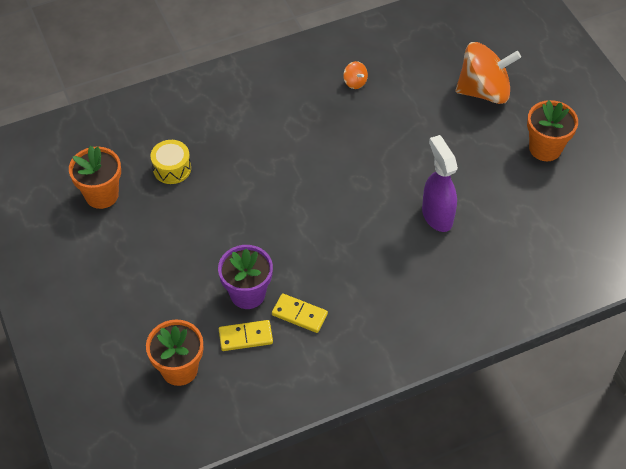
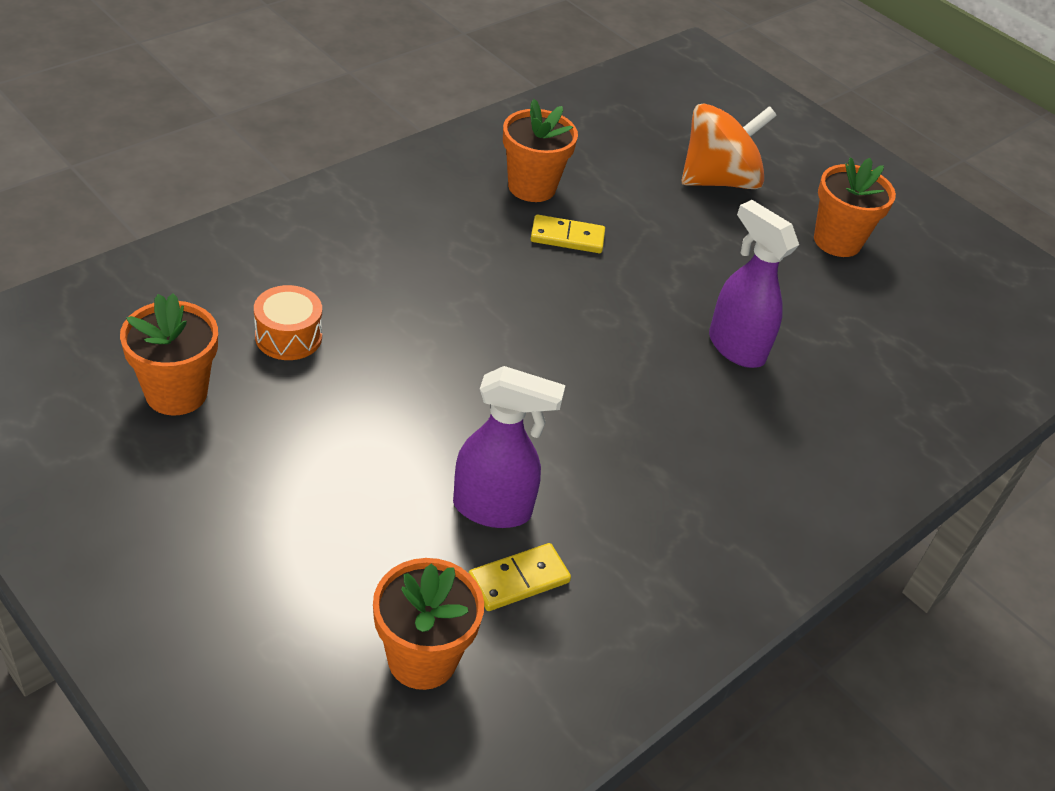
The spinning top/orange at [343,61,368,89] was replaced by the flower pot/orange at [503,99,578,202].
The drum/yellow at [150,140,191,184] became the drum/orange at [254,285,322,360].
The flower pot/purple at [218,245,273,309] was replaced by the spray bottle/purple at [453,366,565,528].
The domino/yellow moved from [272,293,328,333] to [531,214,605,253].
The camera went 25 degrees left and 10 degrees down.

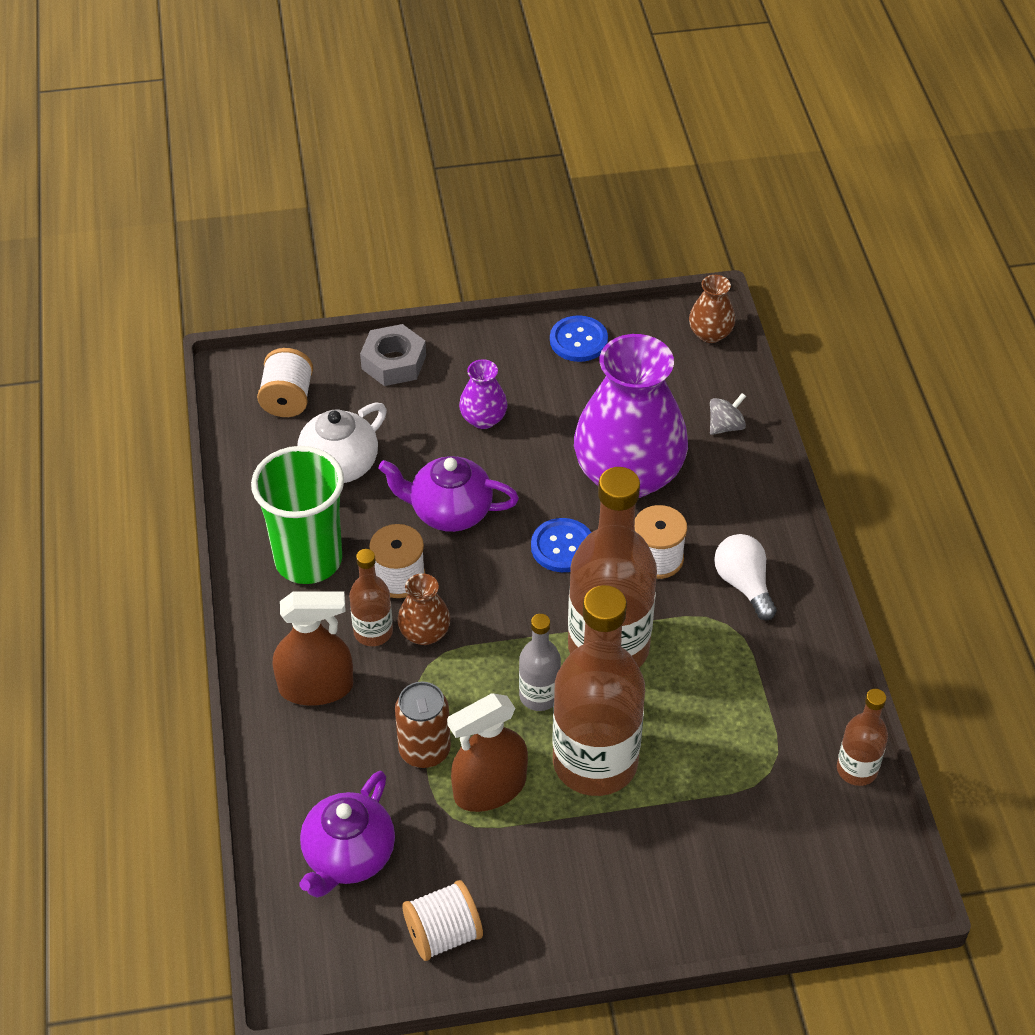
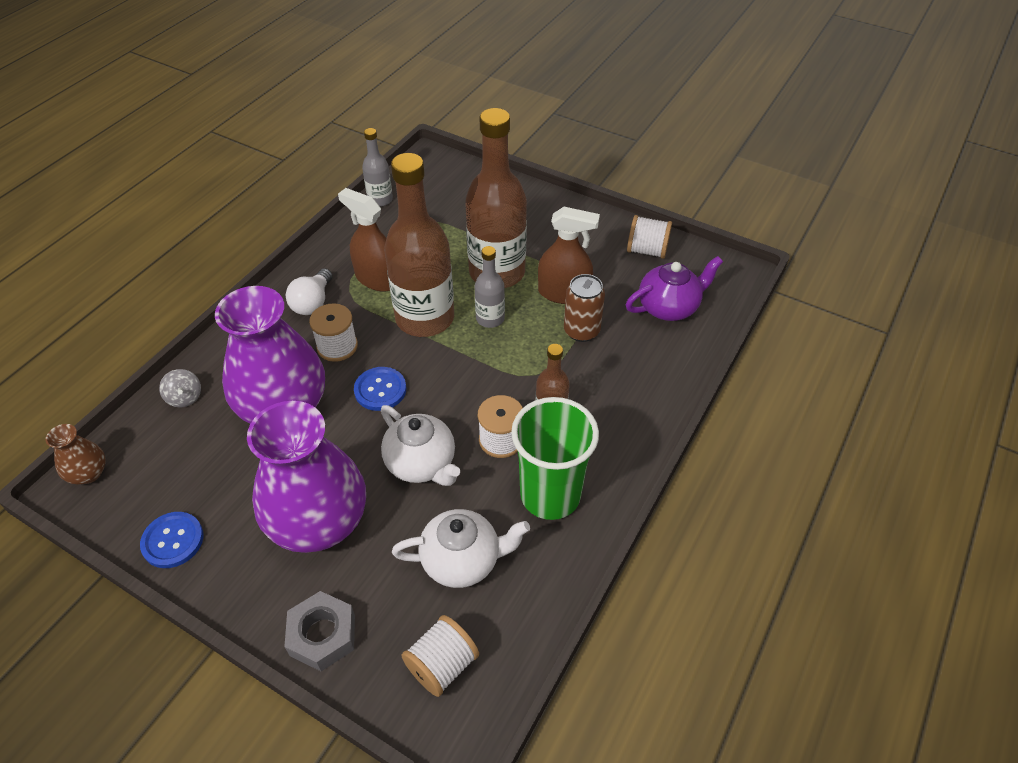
The vase/purple at [459,359,507,429] changed to 2.29 times the size.
The spinning top/grey at [710,393,746,435] turned 120 degrees counterclockwise.
The teapot/purple at [378,456,519,532] became the teapot/white at [381,405,460,486].
The vase/brown at [397,573,451,645] disappeared.
The spray bottle/brown moved from [273,591,353,705] to [338,188,390,292].
The bottle/brown at [837,689,888,786] became the bottle/grey at [362,128,393,207].
The camera went 140 degrees left and 0 degrees up.

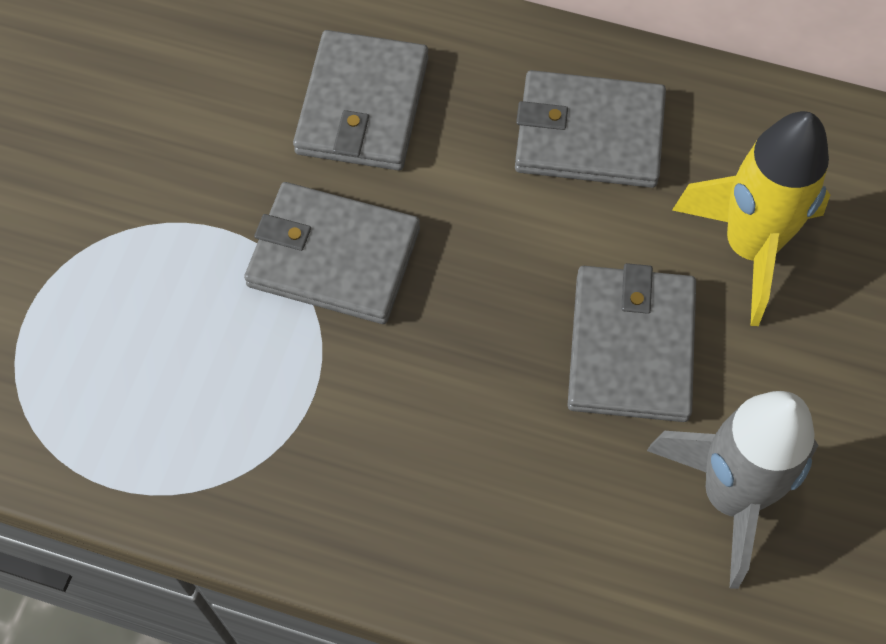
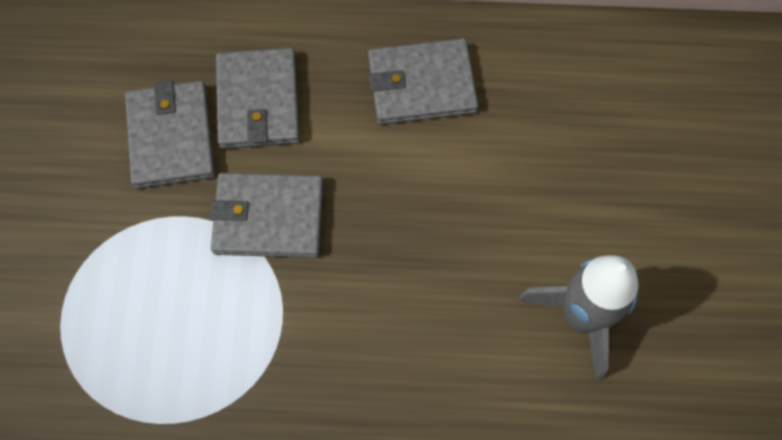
The rocket/yellow at [672,111,830,326] disappeared.
The wallet/grey moved from [568,263,696,422] to [125,80,215,189].
The camera went 15 degrees left and 5 degrees up.

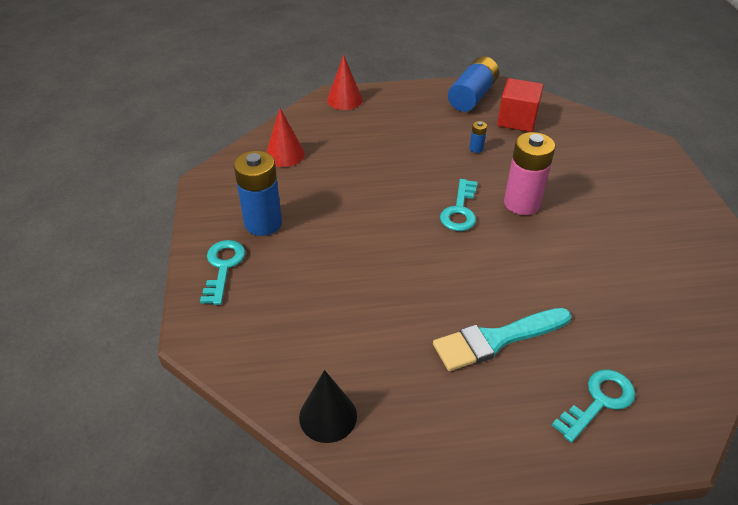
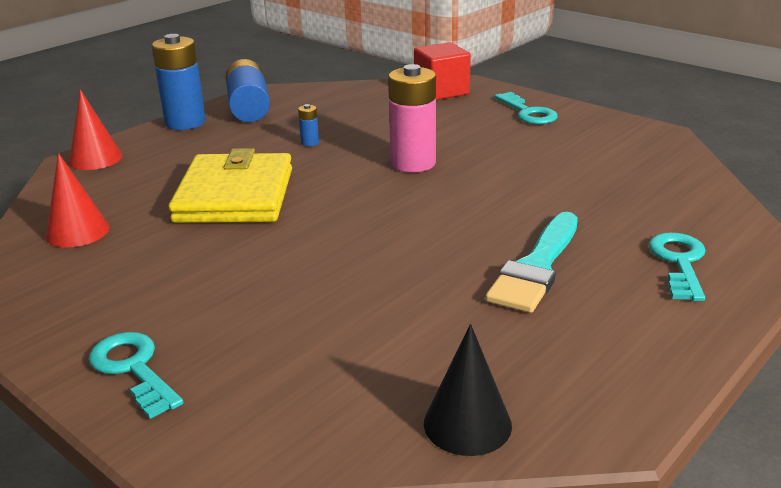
The cube/red moved from [497,78,544,132] to [414,42,471,100].
The battery/blue moved from [234,151,282,236] to [151,34,206,130].
The key/turquoise moved from [440,179,477,231] to [494,92,558,124].
The wallet/yellow at [169,148,292,223] appeared.
The camera went 40 degrees left and 15 degrees down.

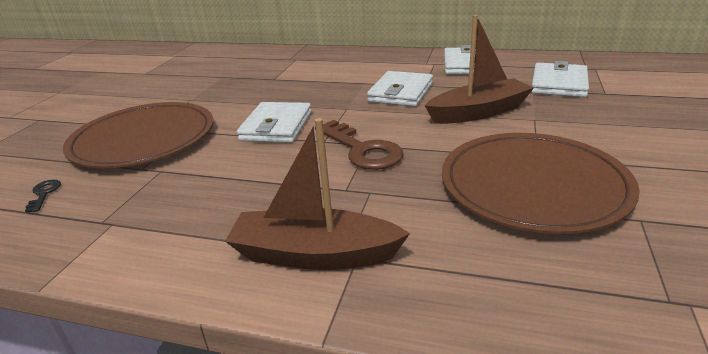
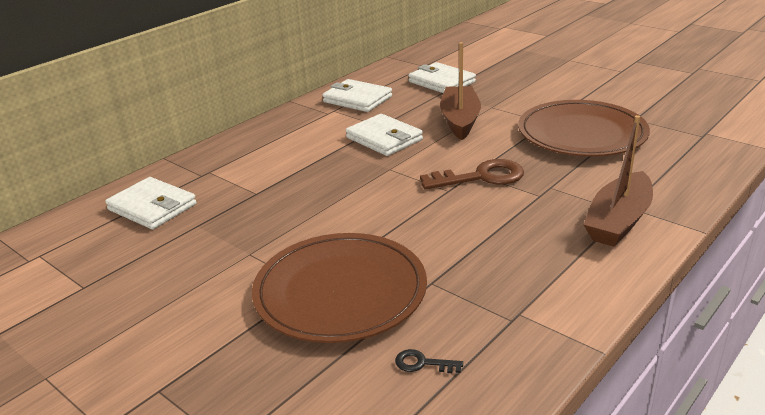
The wallet/white moved from [237,102,311,143] to [105,177,197,229].
The camera went 65 degrees left and 0 degrees up.

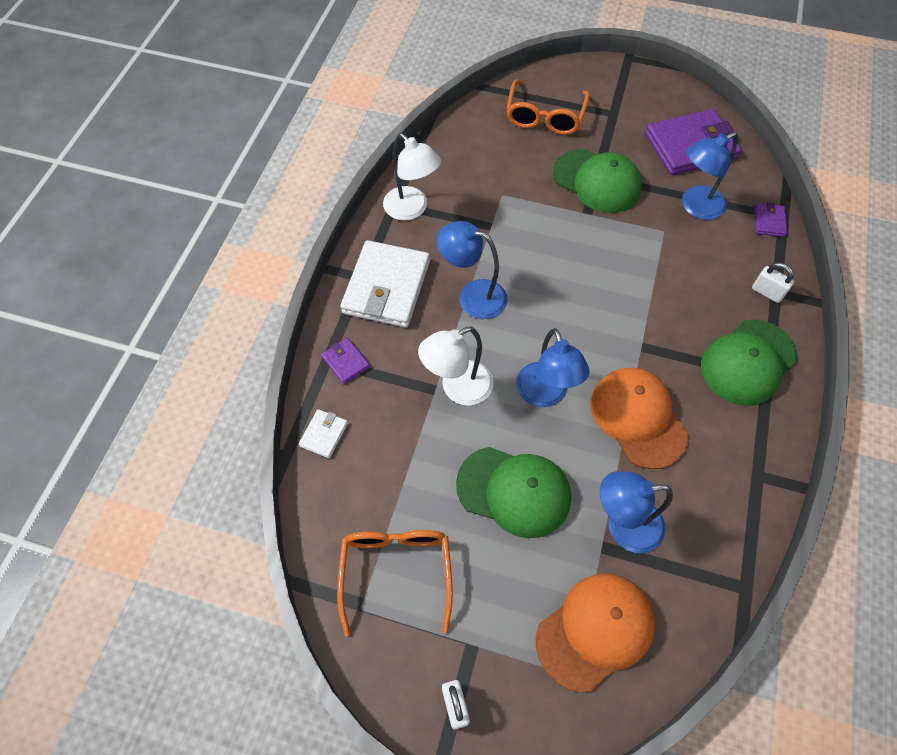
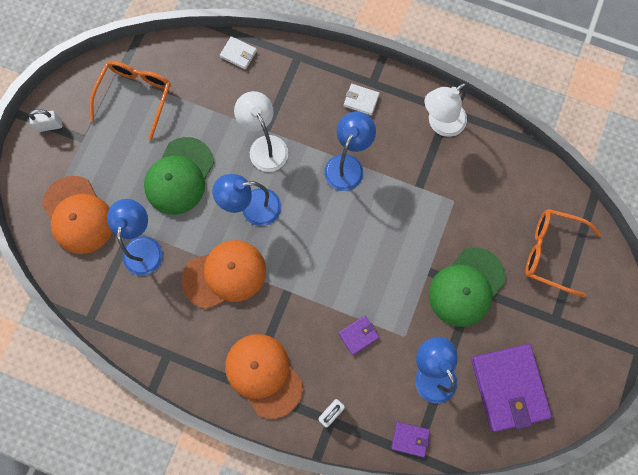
The wallet/white at [340,240,430,327] changed to 0.45 times the size.
The cap/green at [701,319,798,406] became the cap/orange at [225,334,303,419].
The wallet/purple moved from [321,338,370,384] to [338,316,380,355].
The glasses/orange at [337,530,453,637] turned 75 degrees counterclockwise.
The camera went 95 degrees right and 15 degrees up.

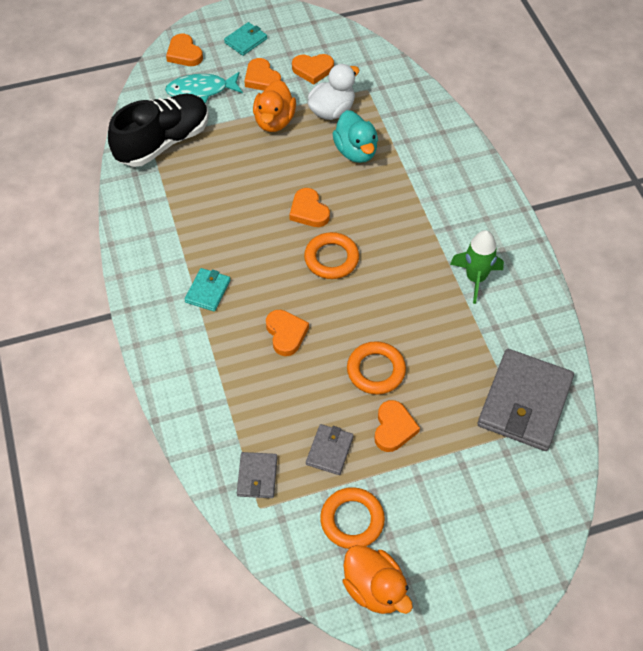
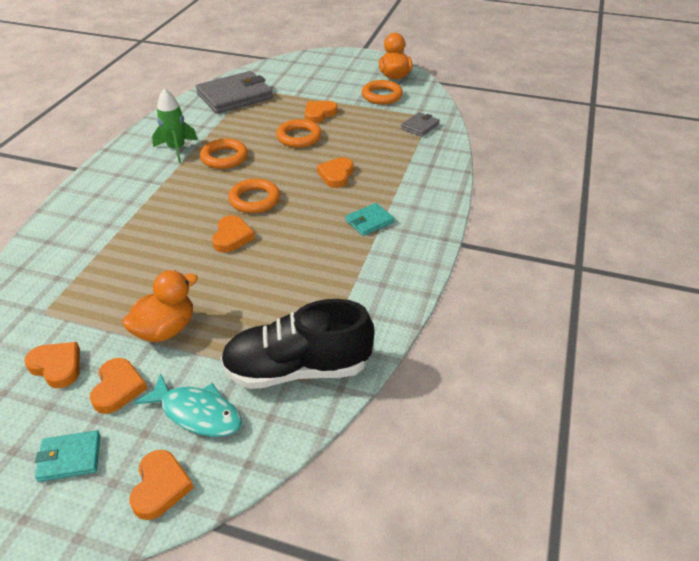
The duck/white at [308,64,359,120] disappeared.
The duck/turquoise at [333,110,378,163] disappeared.
The wallet/grey at [306,424,354,475] disappeared.
The ring/orange at [200,139,248,169] appeared.
The camera went 145 degrees left and 15 degrees down.

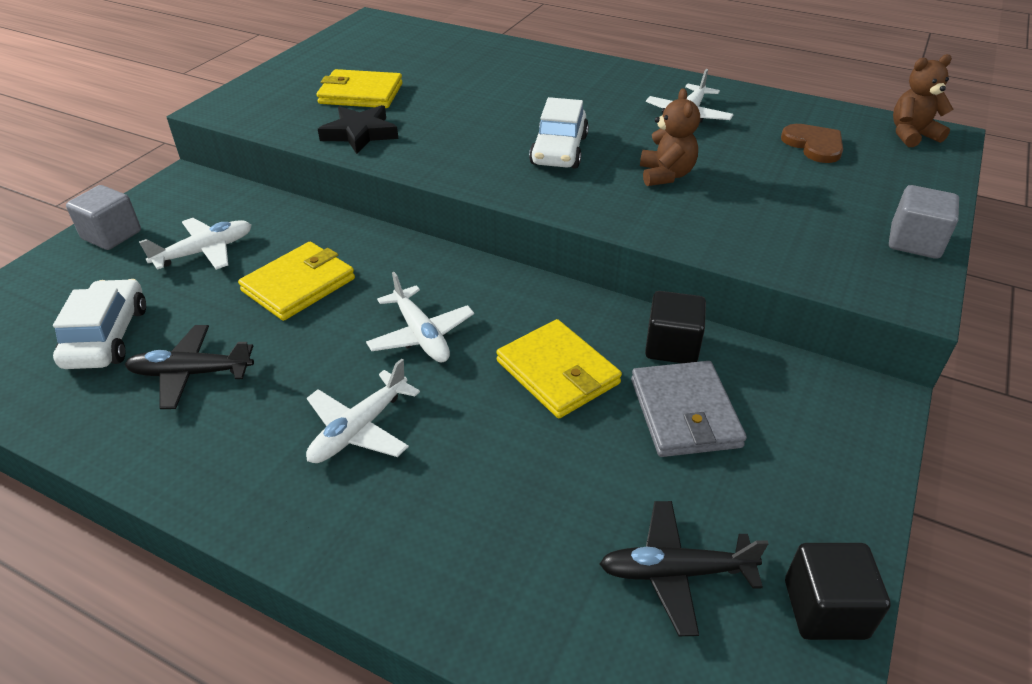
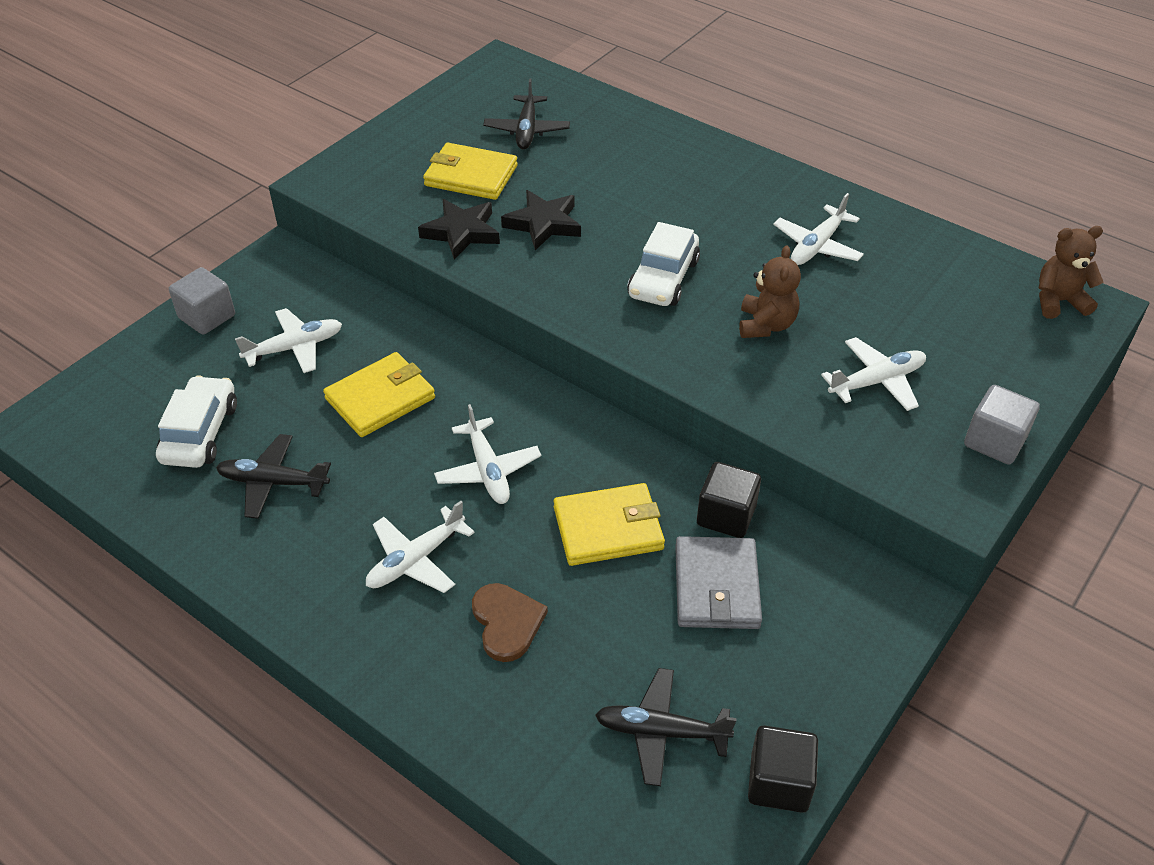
The heart/brown moved from [781,124,843,163] to [472,583,548,662].
The wallet/yellow at [496,319,622,418] turned 75 degrees counterclockwise.
The plane/black at [483,79,570,150] appeared.
The star/black at [501,190,581,250] appeared.
The plane/white at [821,337,926,411] appeared.
The camera went 10 degrees right and 5 degrees up.

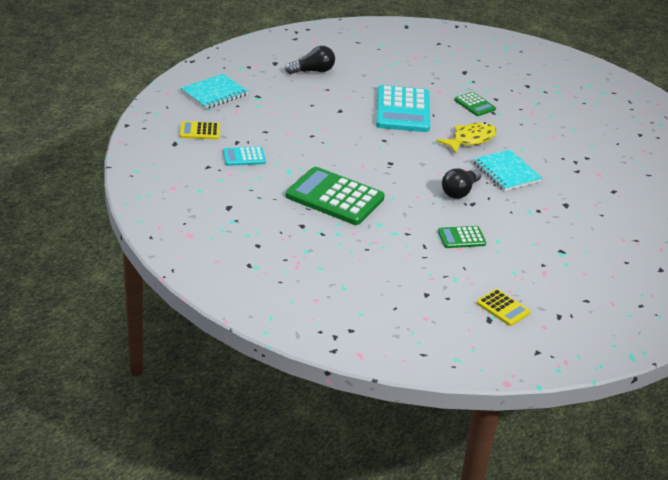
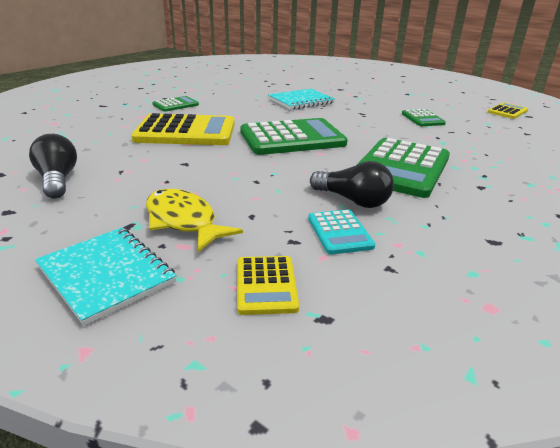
The calculator/turquoise at [376,85,430,132] became the calculator/yellow at [131,113,235,145].
The fish/yellow moved from [436,122,497,154] to [146,189,243,252].
The light bulb/black moved from [442,168,482,199] to [310,161,394,208].
The calculator/green at [240,118,348,155] appeared.
The camera went 90 degrees left and 5 degrees down.

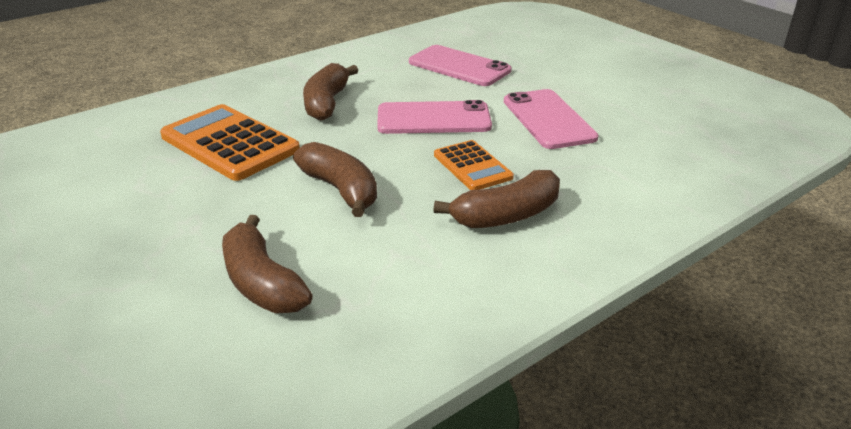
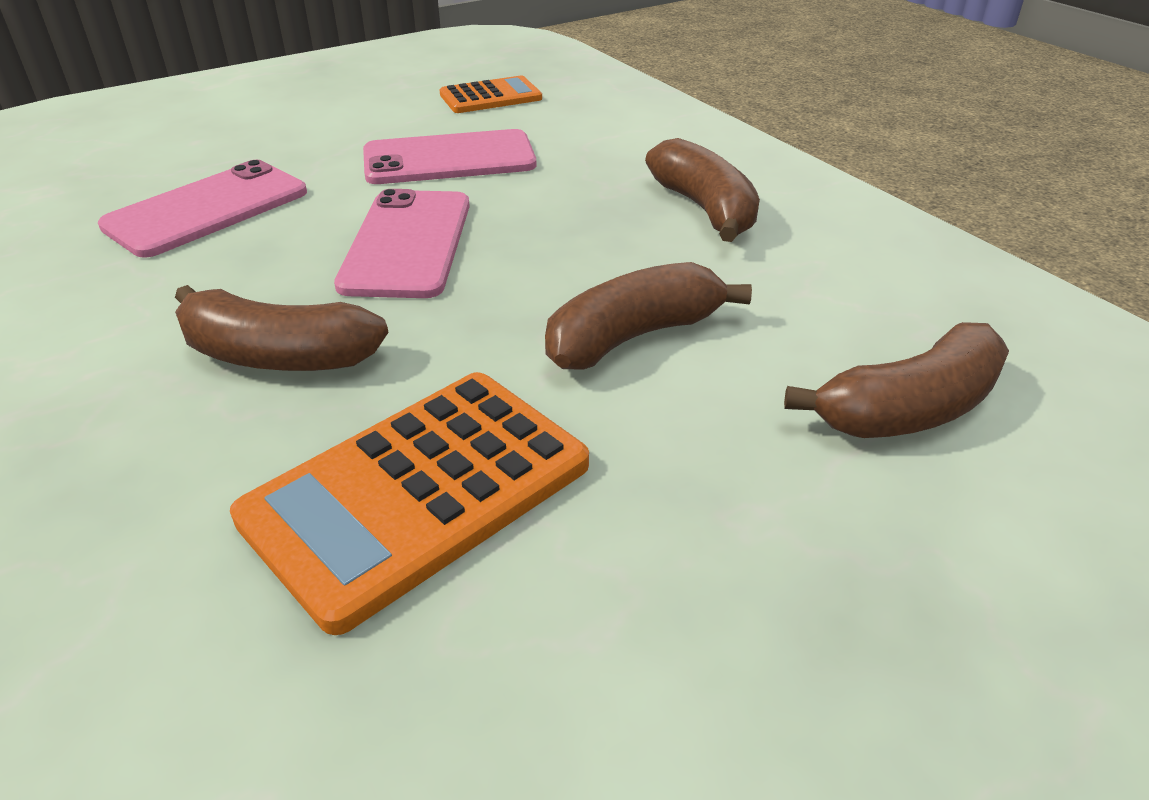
The calculator/orange moved from [434,140,514,190] to [439,76,542,113].
The camera went 85 degrees left and 5 degrees up.

